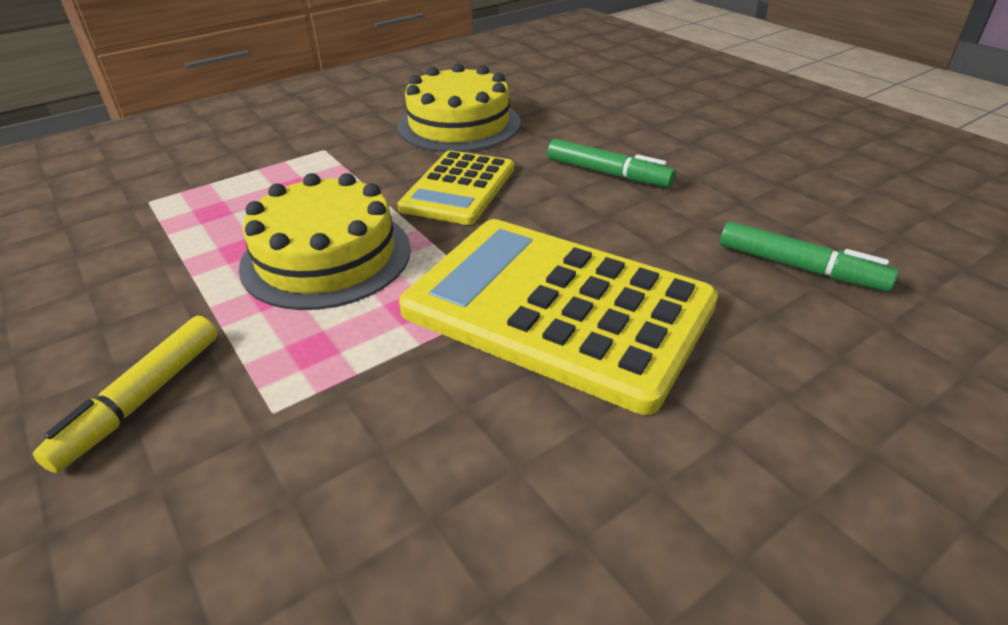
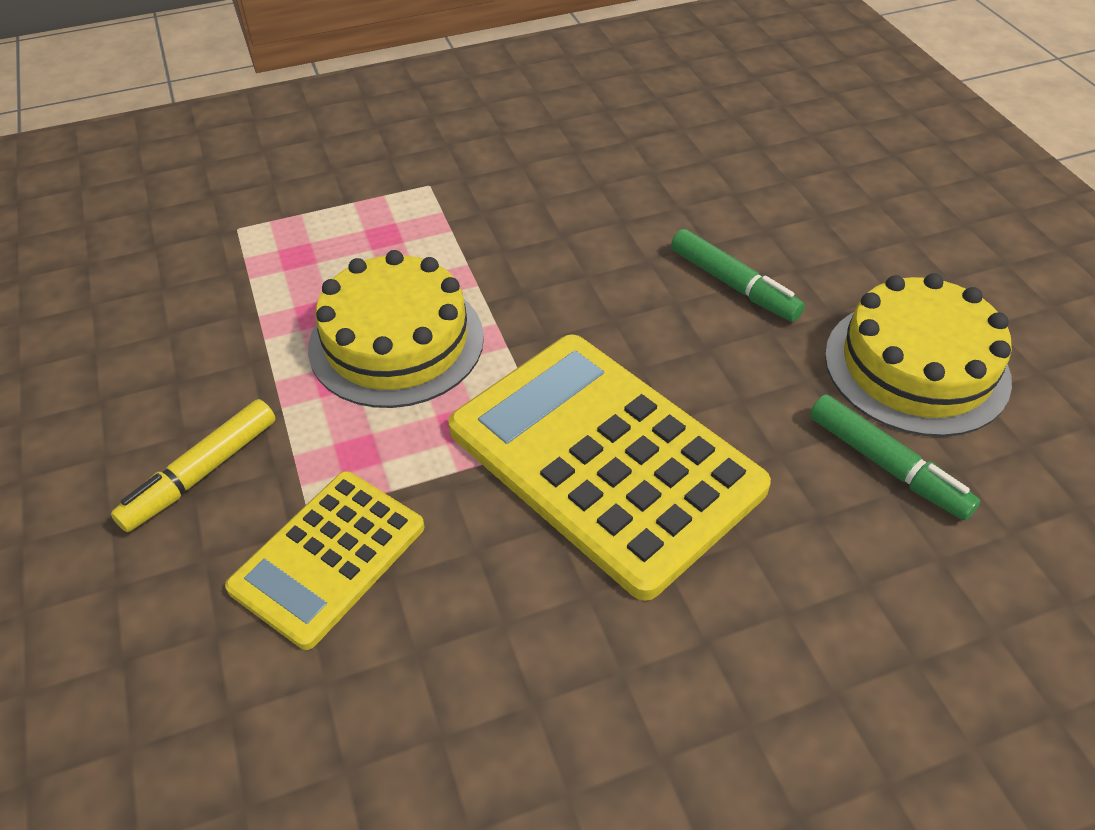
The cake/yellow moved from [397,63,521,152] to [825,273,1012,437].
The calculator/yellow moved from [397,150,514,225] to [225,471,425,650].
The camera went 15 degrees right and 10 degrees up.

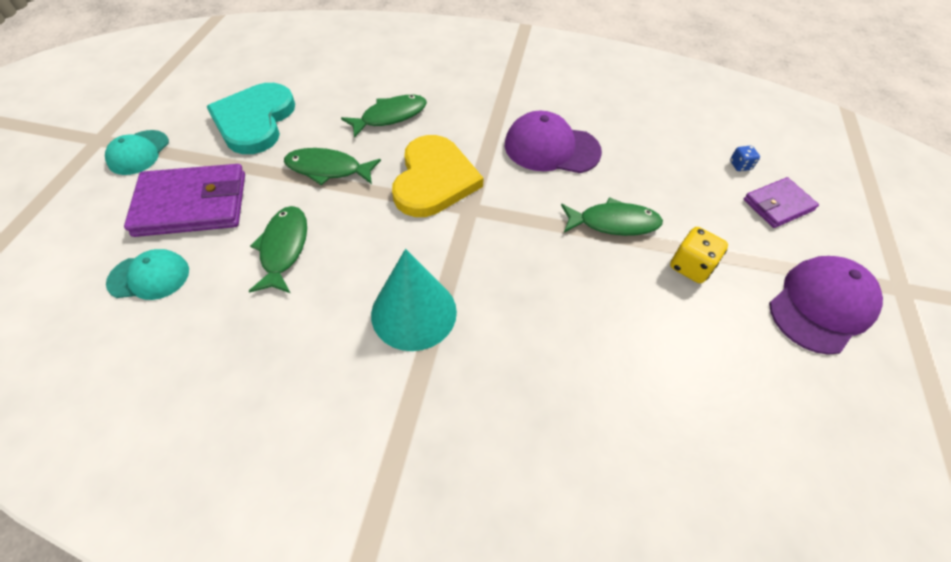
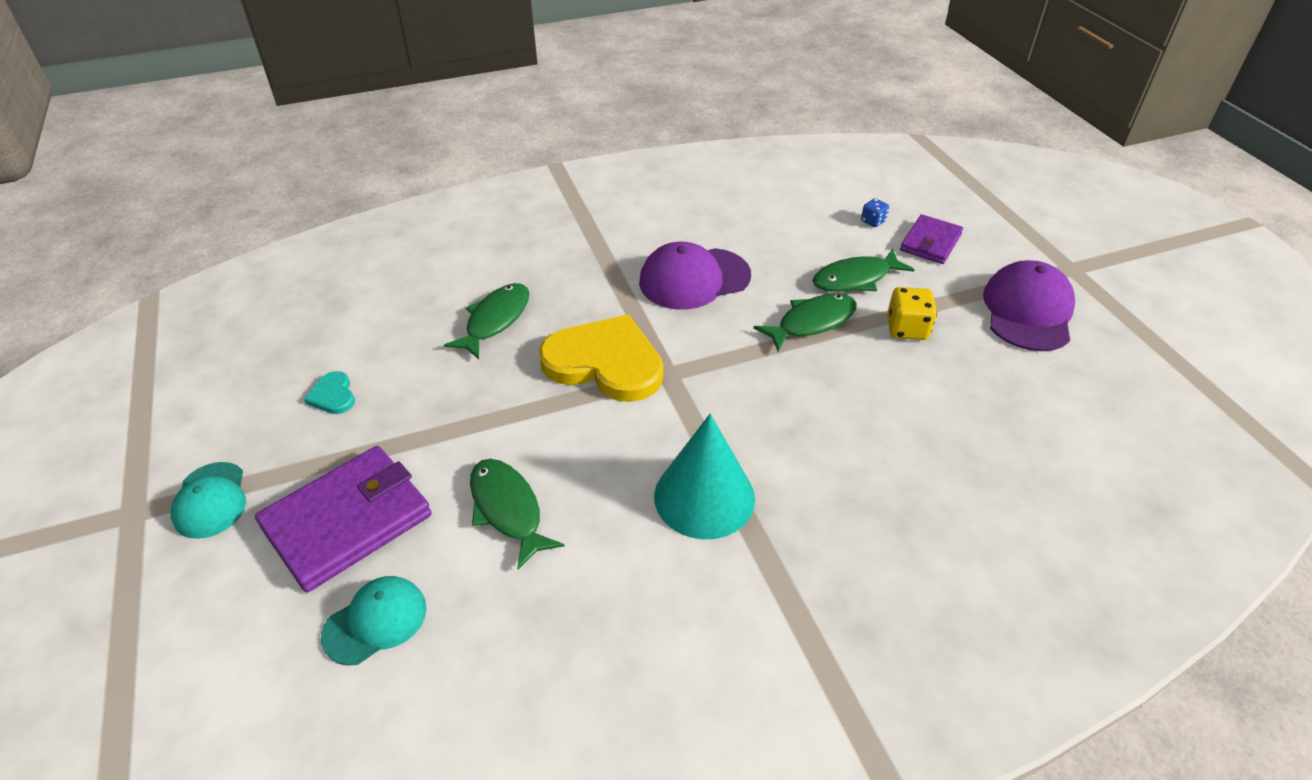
The heart/turquoise at [206,83,295,154] changed to 0.42 times the size.
The heart/yellow at [392,135,484,217] turned 45 degrees counterclockwise.
The fish/green moved from [284,148,381,185] to [812,249,915,291].
The camera went 30 degrees left and 10 degrees down.

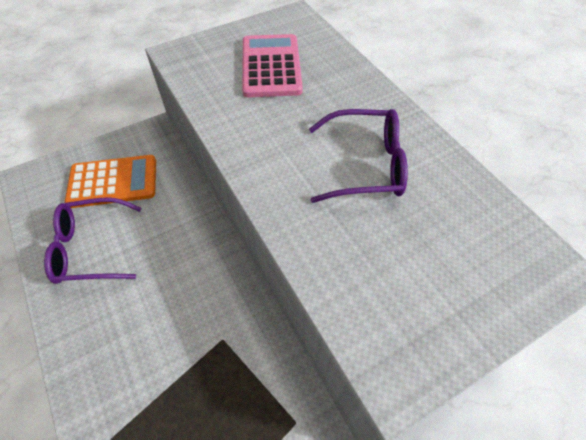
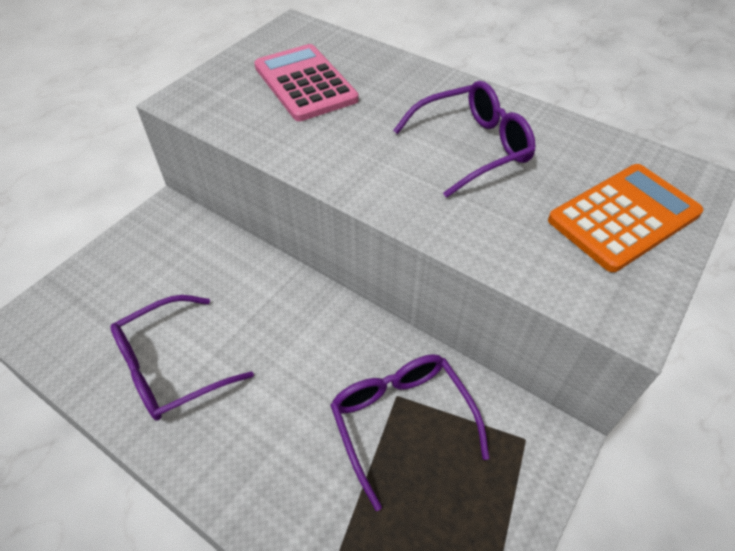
The calculator/orange moved from [65,155,156,208] to [548,164,703,272].
The glasses/purple at [330,354,489,511] appeared.
The camera went 25 degrees left and 5 degrees down.

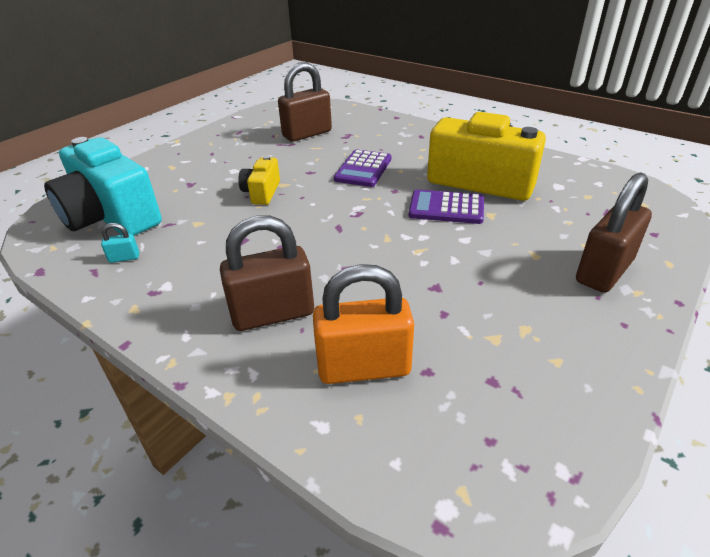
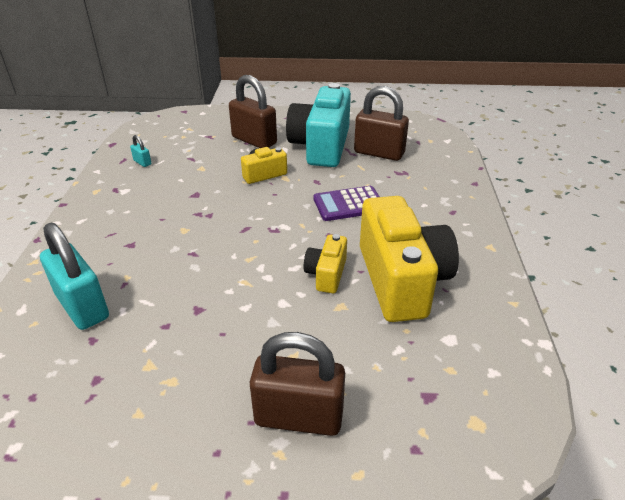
The camera/turquoise moved from [44,137,162,236] to [286,83,351,167].
The calculator/purple at [409,189,484,224] was replaced by the camera/yellow at [304,234,347,293].
The padlock/brown moved from [220,215,314,331] to [229,75,277,148].
The padlock/orange at [313,264,414,384] became the padlock/turquoise at [40,223,109,330].
The camera went 55 degrees right and 0 degrees up.

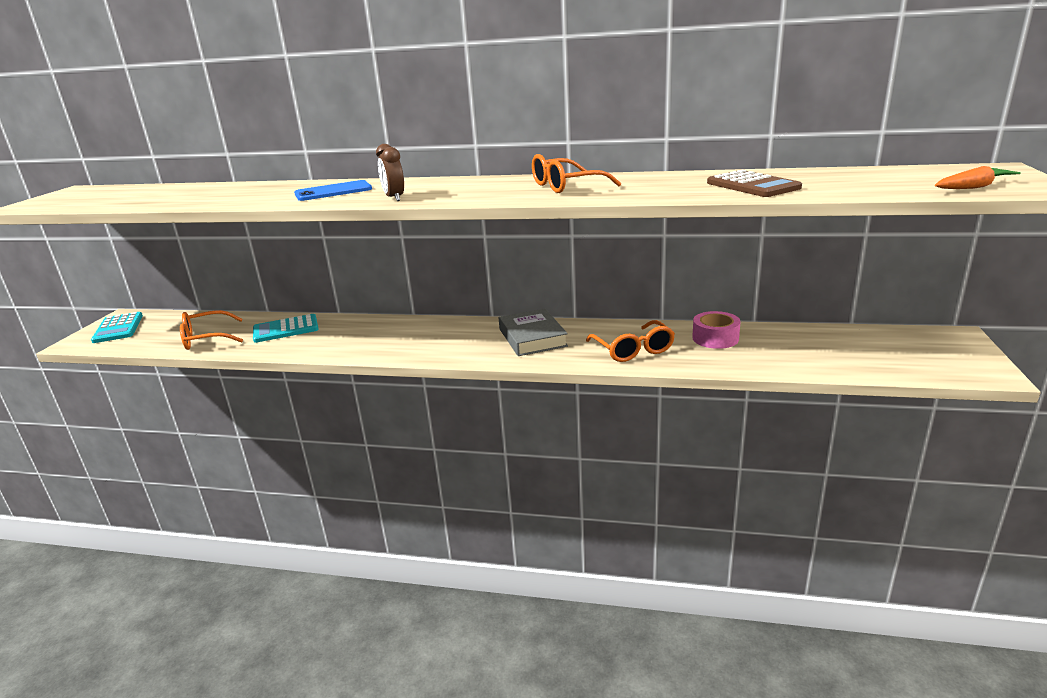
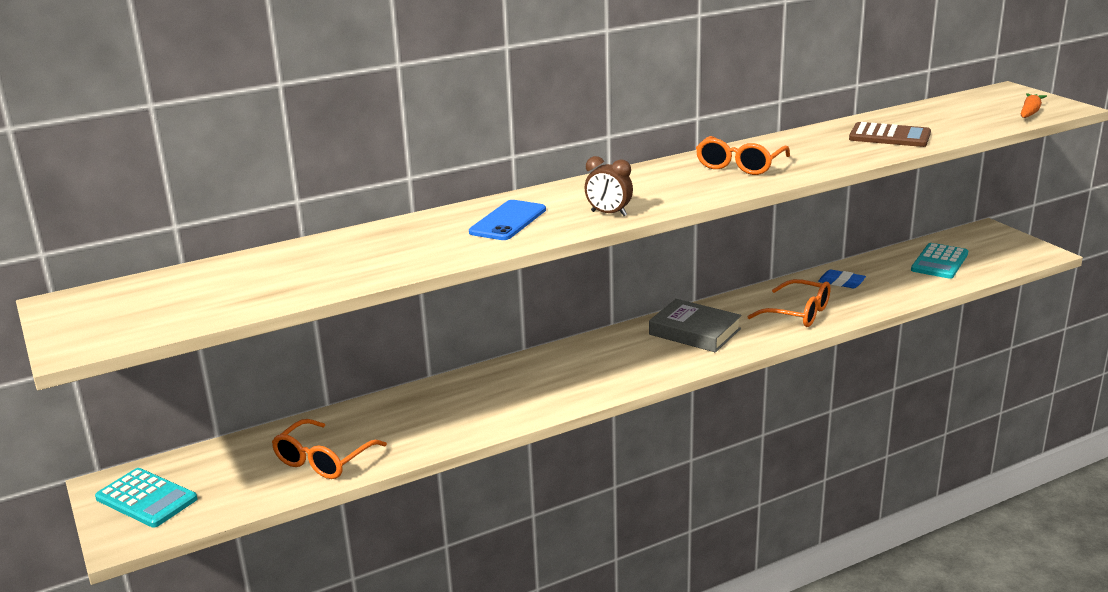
The tape/pink at [692,311,741,349] was replaced by the eraser/blue at [818,269,866,289].
The calculator/turquoise moved from [253,314,319,343] to [911,243,968,279].
The camera went 40 degrees left and 0 degrees up.

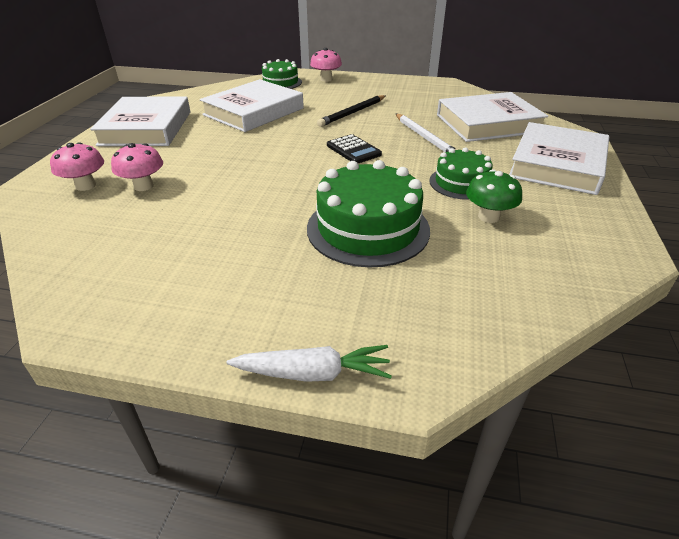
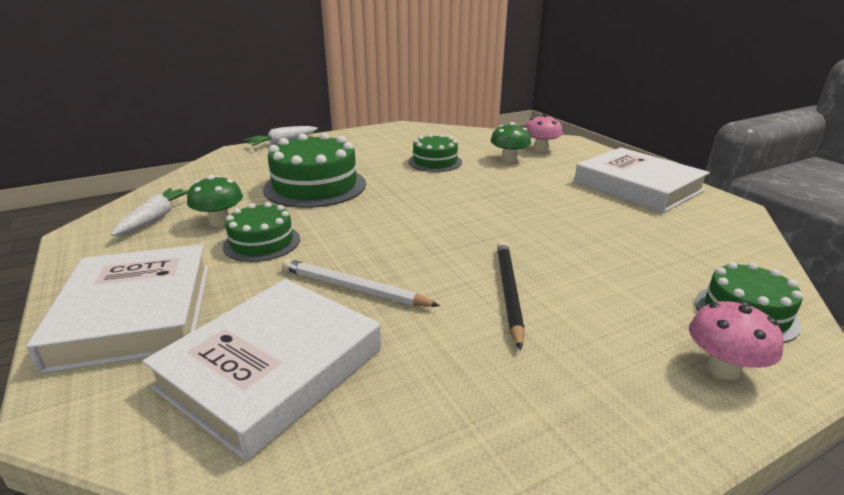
The book/white at [200,79,304,132] disappeared.
The calculator/black at [327,134,382,163] disappeared.
The mushroom/pink at [111,143,163,191] became the mushroom/green at [491,122,531,162].
The cake/green at [408,134,462,172] appeared.
The carrot/white at [111,188,188,236] appeared.
The camera went 140 degrees right and 10 degrees down.

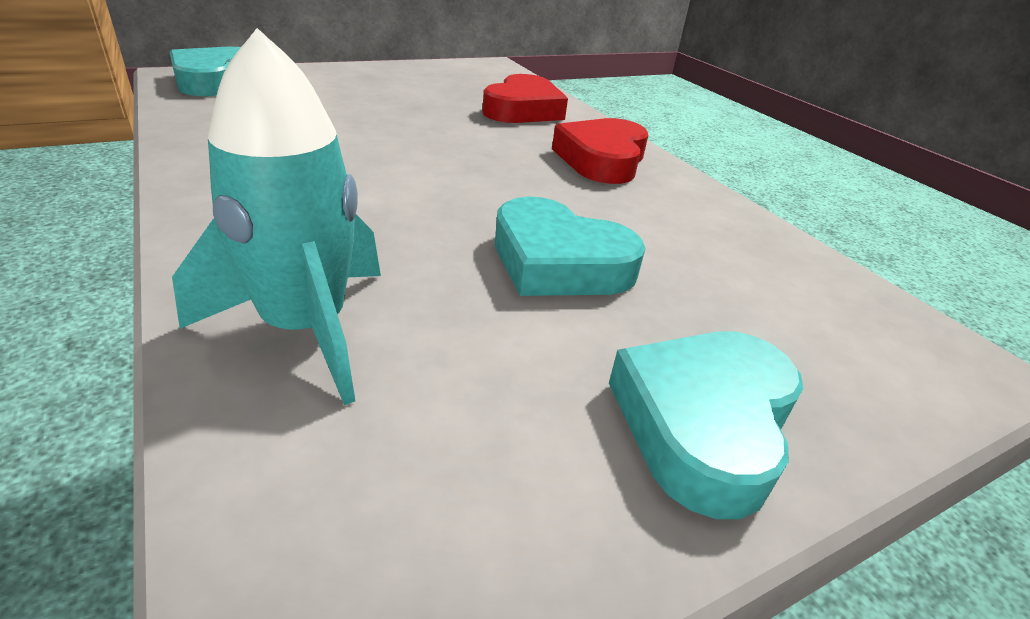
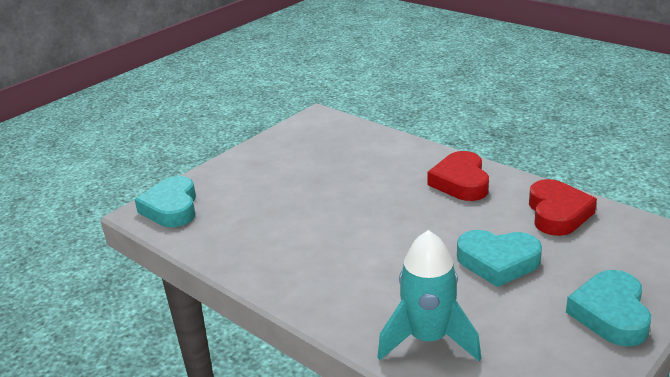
The heart/red moved from [482,74,568,123] to [529,179,597,236].
The camera went 15 degrees left and 5 degrees down.

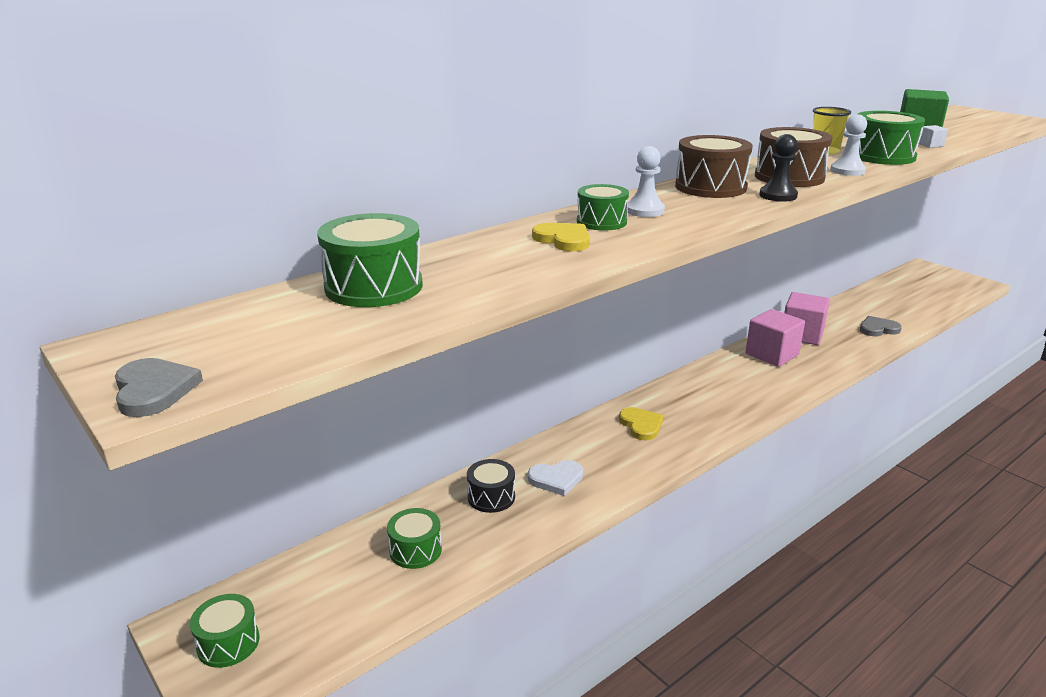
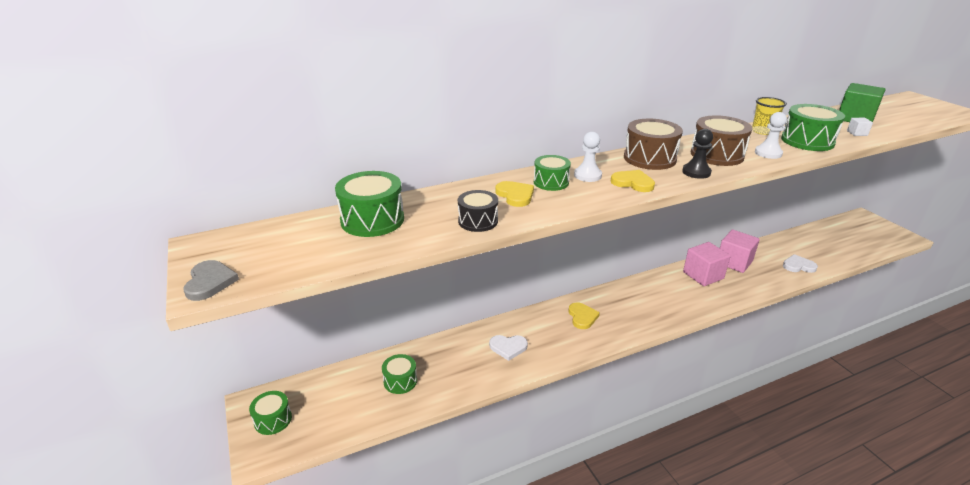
The heart/grey at [860,316,902,336] became the heart/white at [783,254,818,273].
The drum/black moved from [467,459,515,513] to [458,190,498,232].
The heart/yellow at [610,170,655,192] appeared.
The camera went 15 degrees right and 5 degrees up.

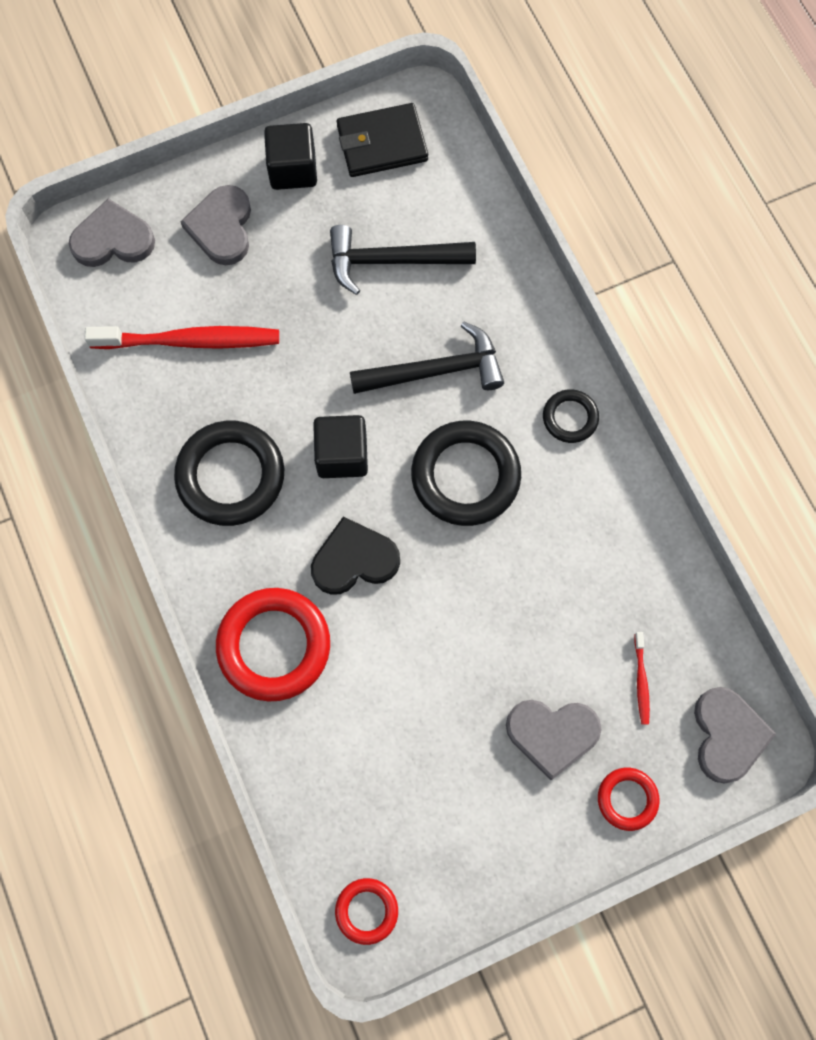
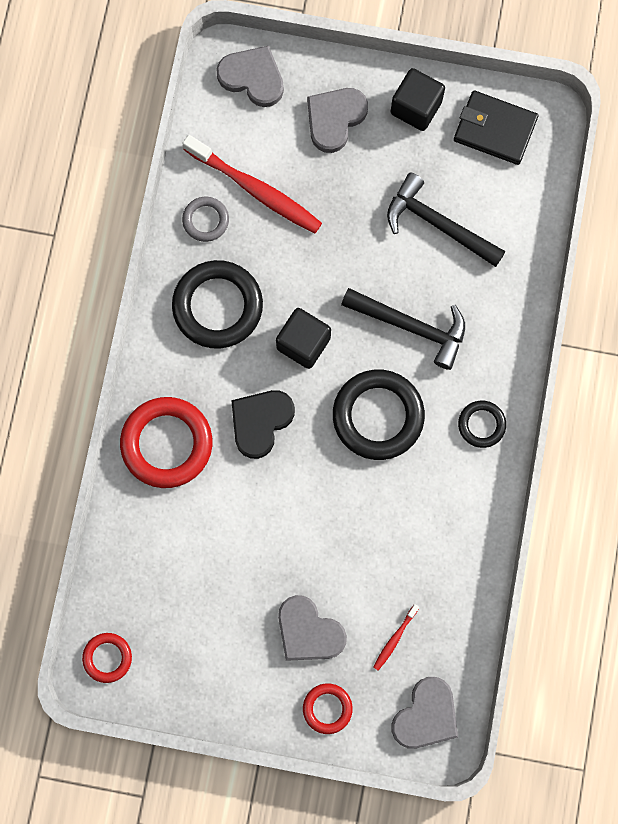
The heart/black at [311,517,400,595] turned 75 degrees counterclockwise.
The ring/grey at [182,197,229,242] appeared.
The camera went 35 degrees right and 5 degrees up.

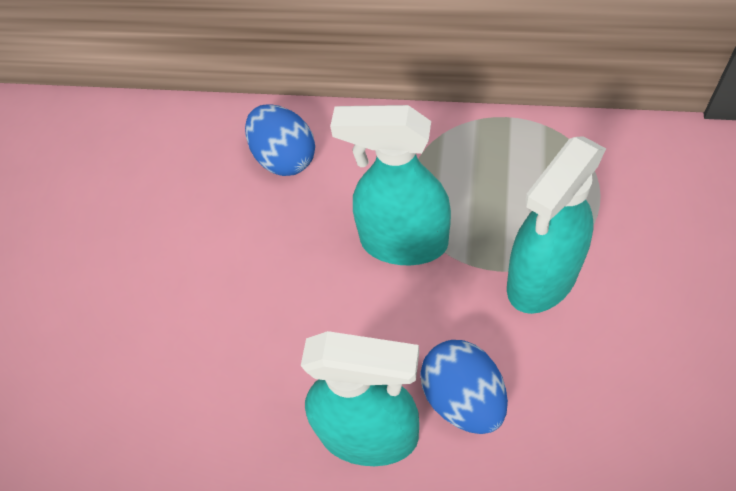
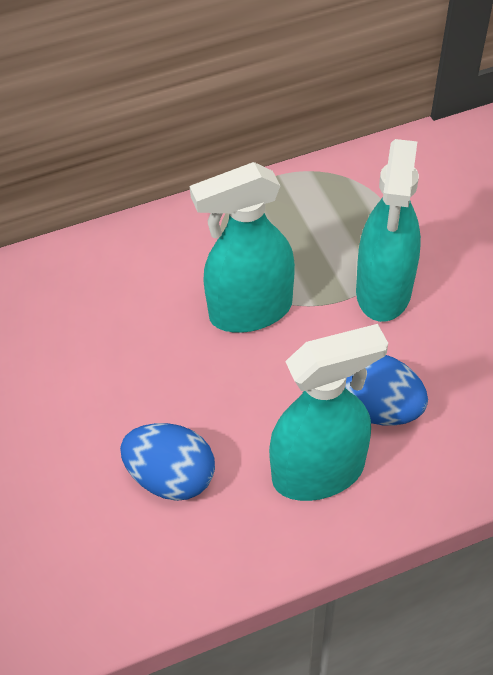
The egg/blue moved from [245,104,315,176] to [120,423,215,501].
The camera went 35 degrees left and 5 degrees down.

